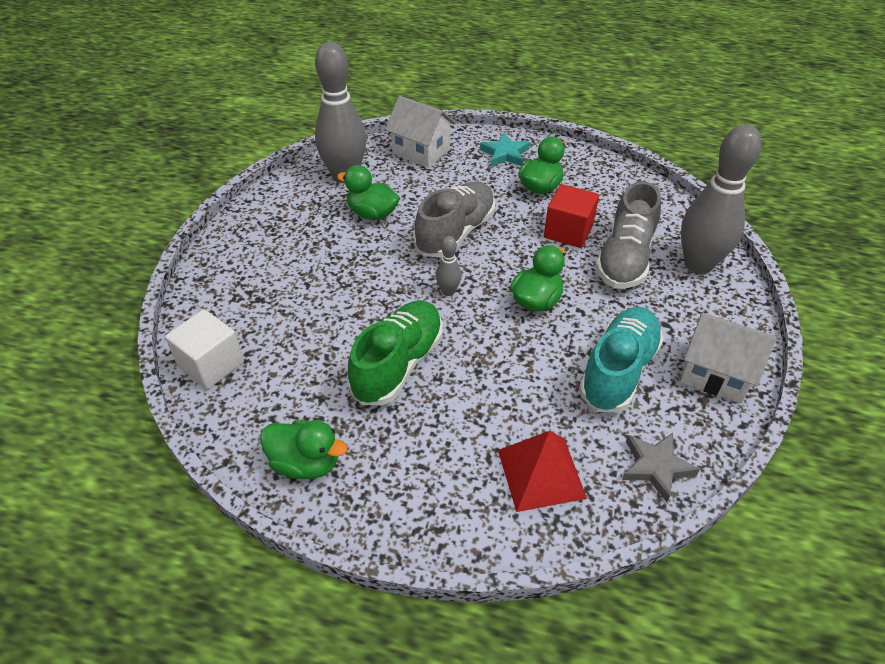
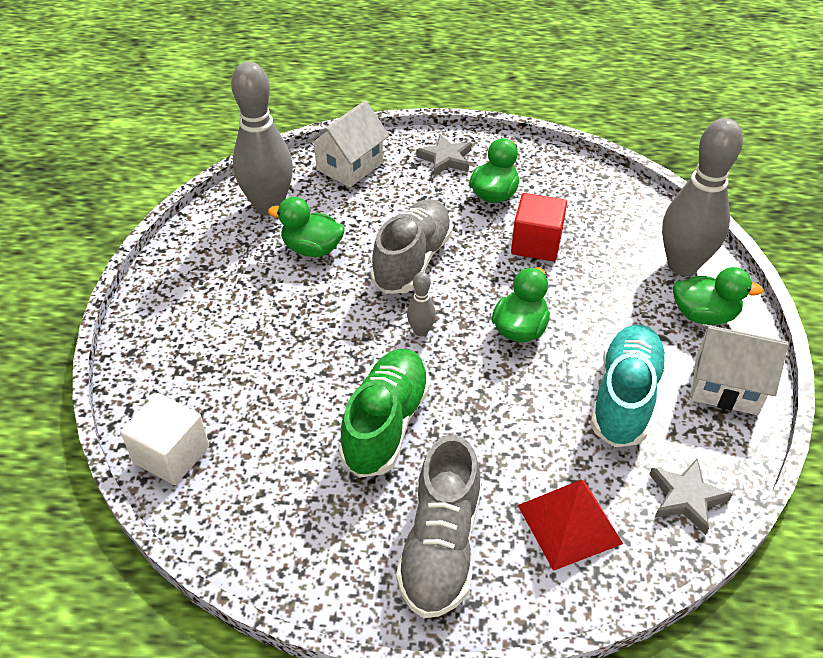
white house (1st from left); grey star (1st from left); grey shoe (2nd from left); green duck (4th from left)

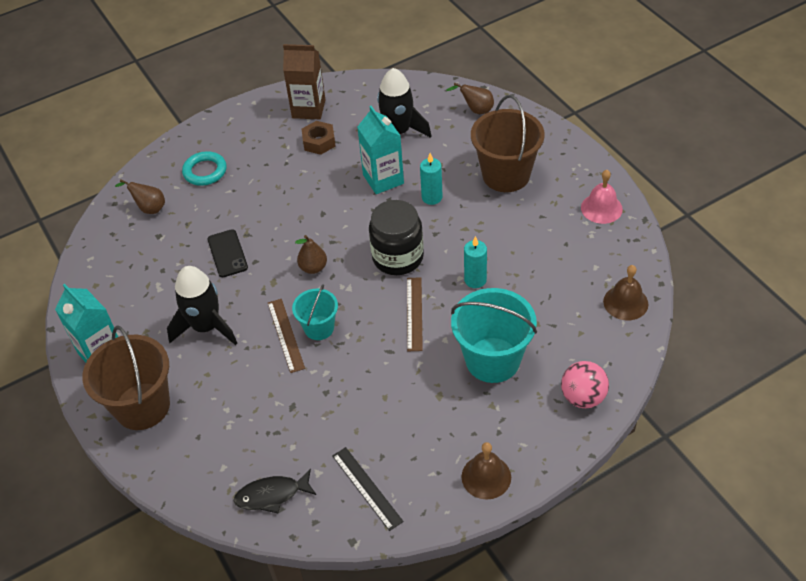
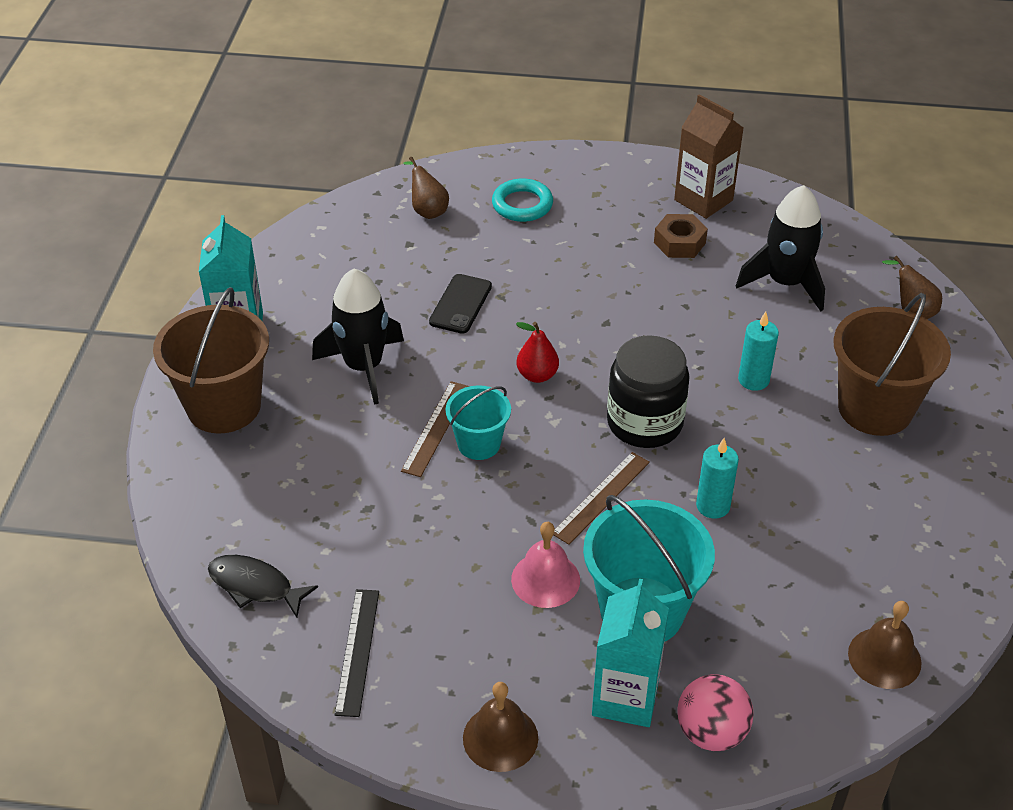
turquoise carton (2nd from left); pink bell; red pear

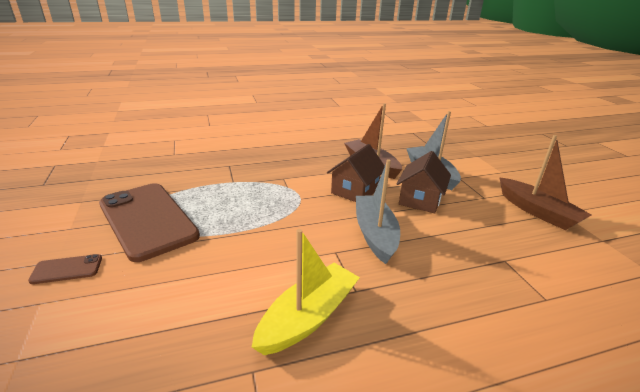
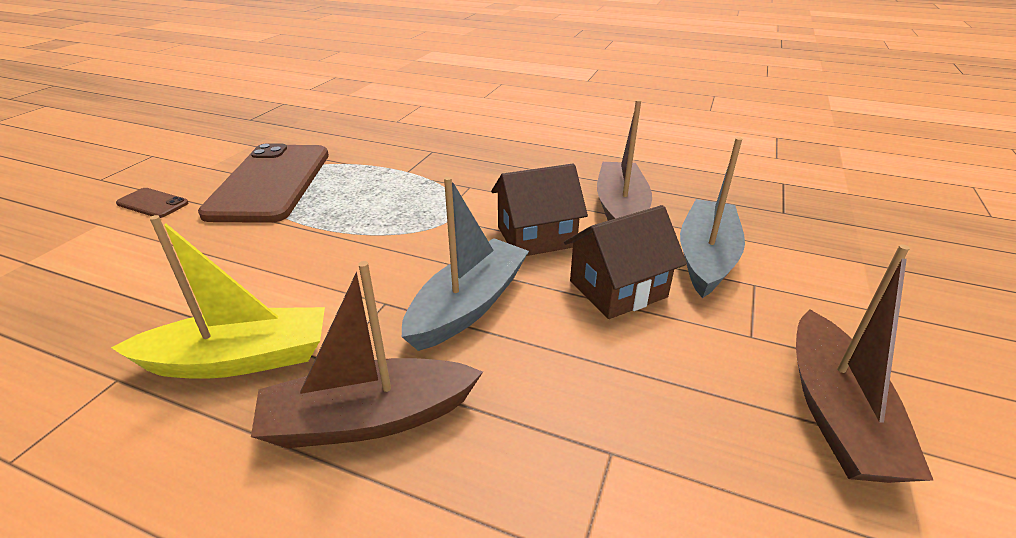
brown boat (1st from left)

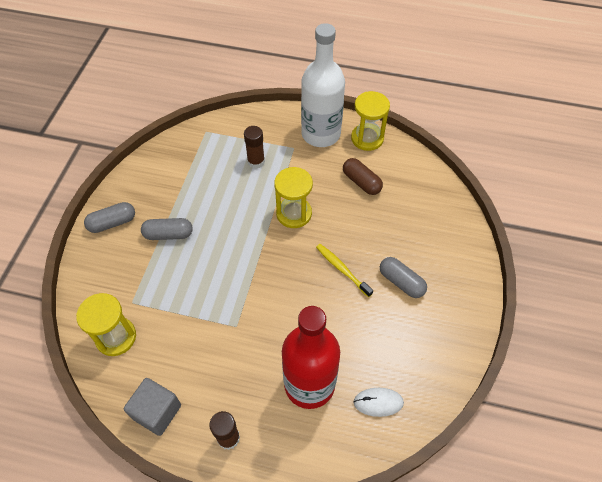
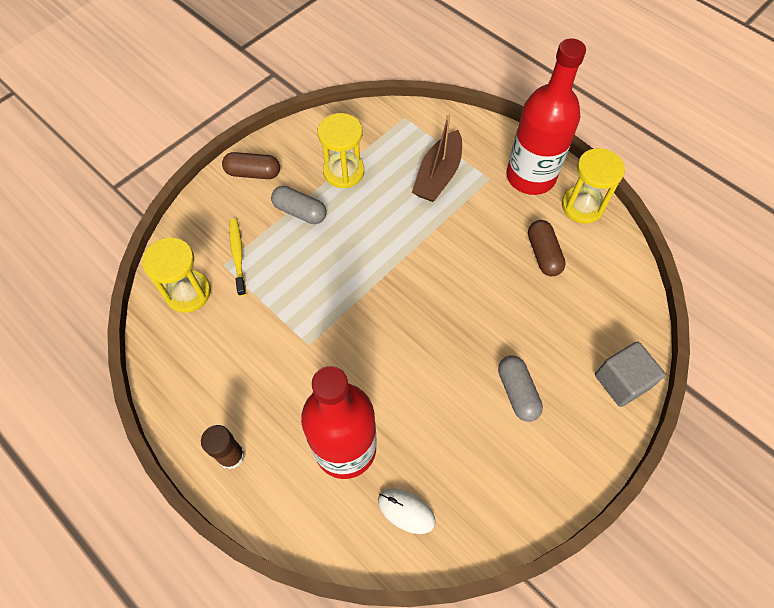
red bottle (2nd from left); brown boat; yellow hourglass (2nd from left); brown capsule (1st from left); yellow toothbrush; grey cube

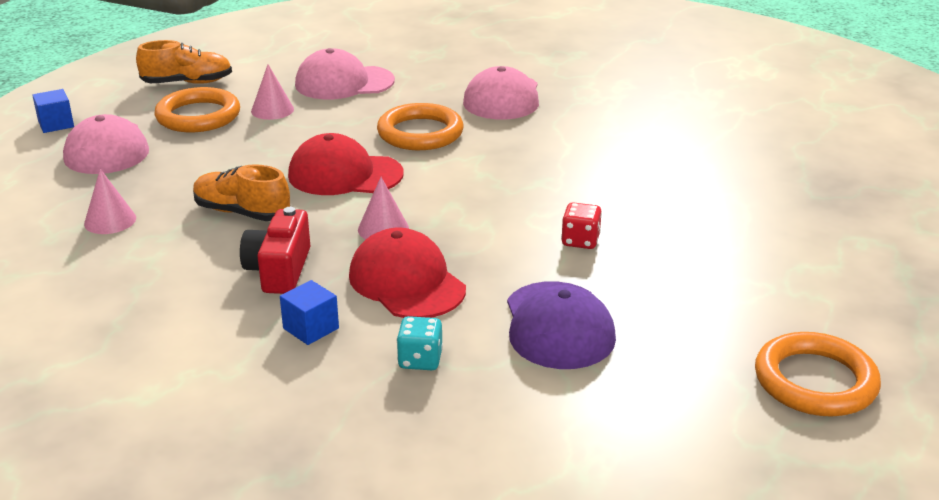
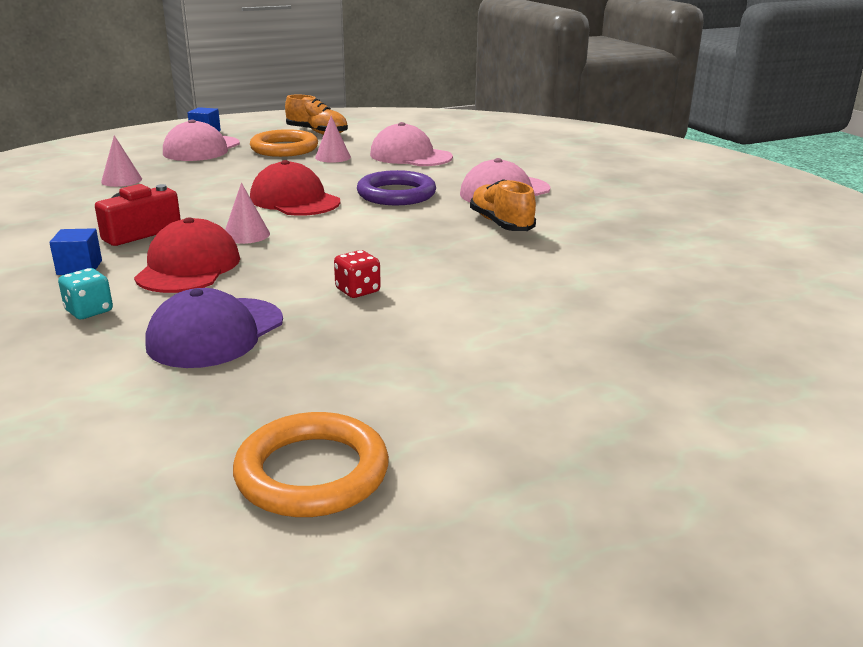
purple ring; orange shoe (2nd from left)

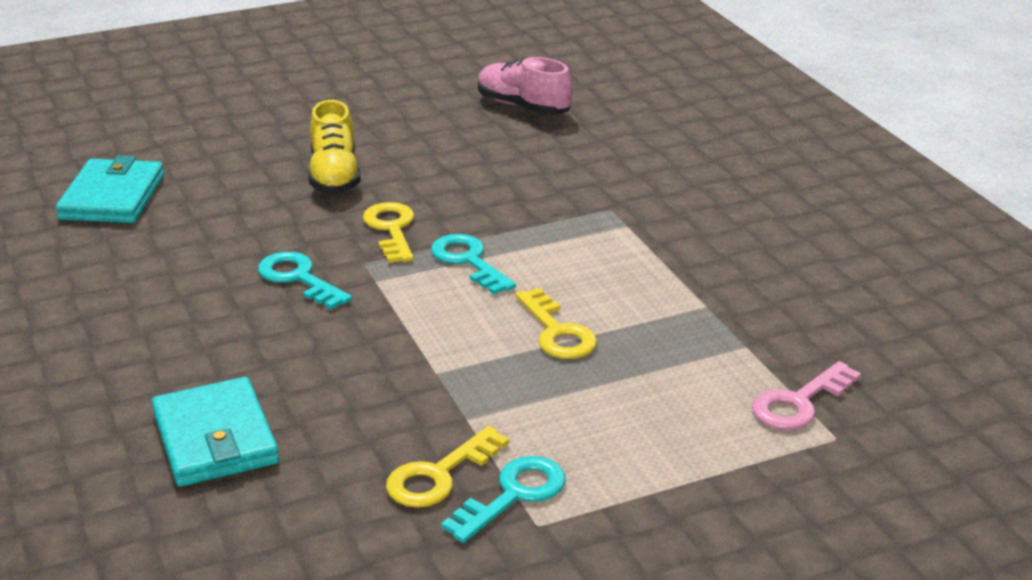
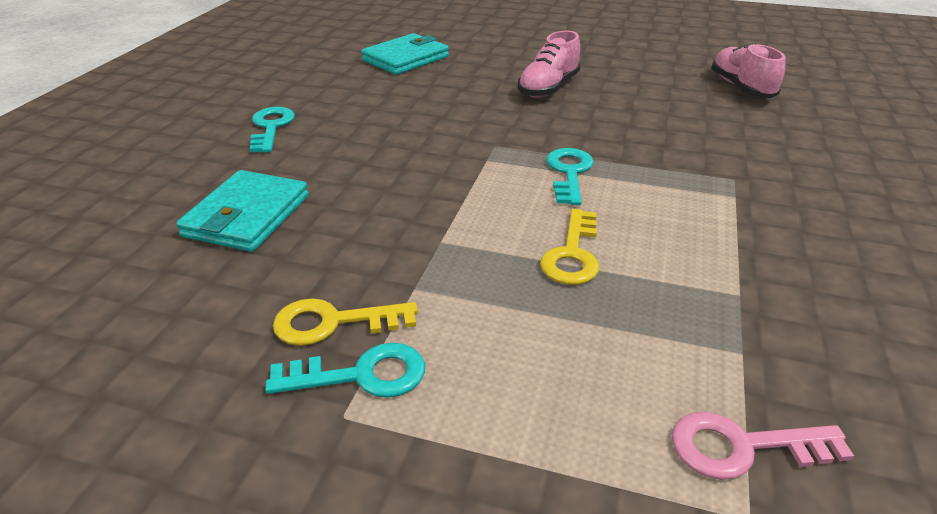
pink shoe (1st from left); yellow key (1st from left in the first image); turquoise key (1st from left)

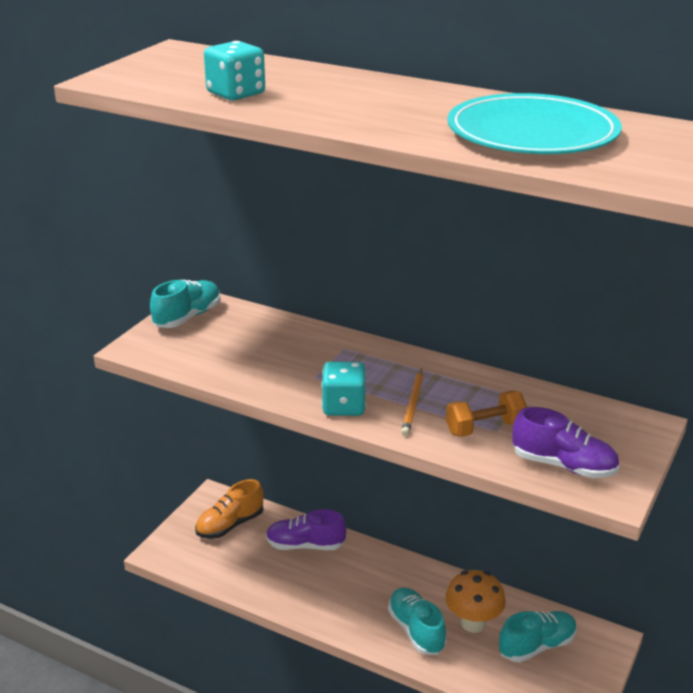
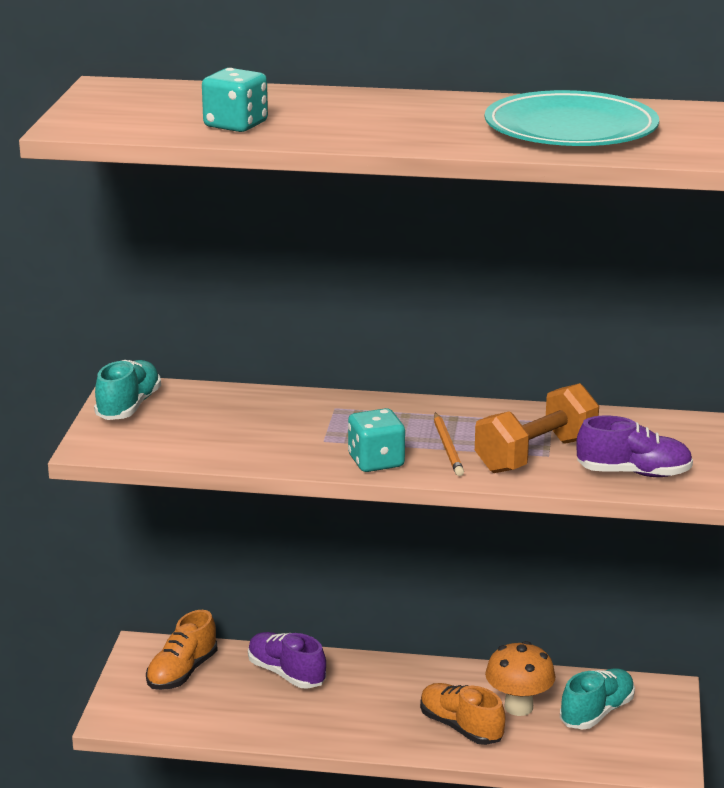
orange dumbbell; purple shoe (1st from left); orange shoe (2nd from left)

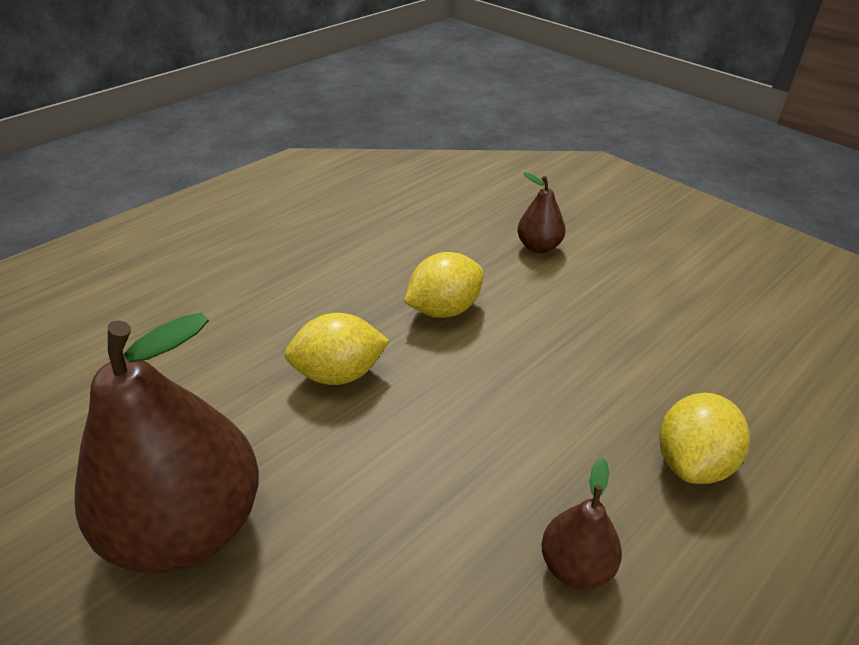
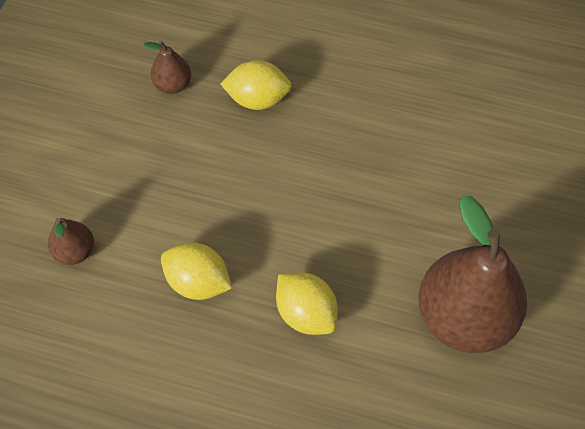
brown pear (2nd from left)

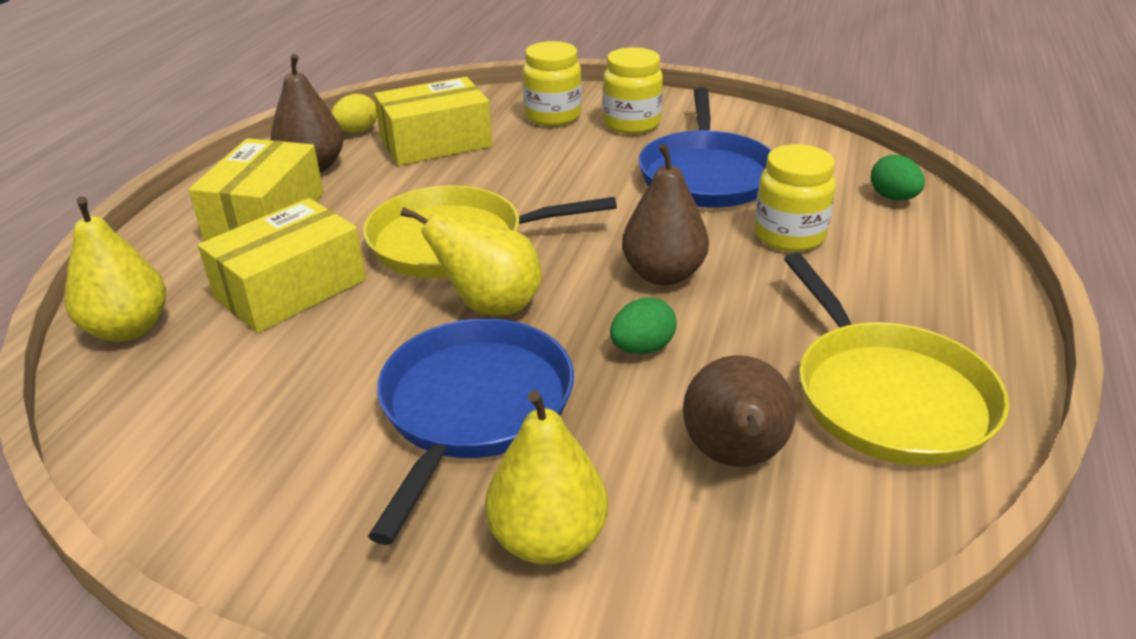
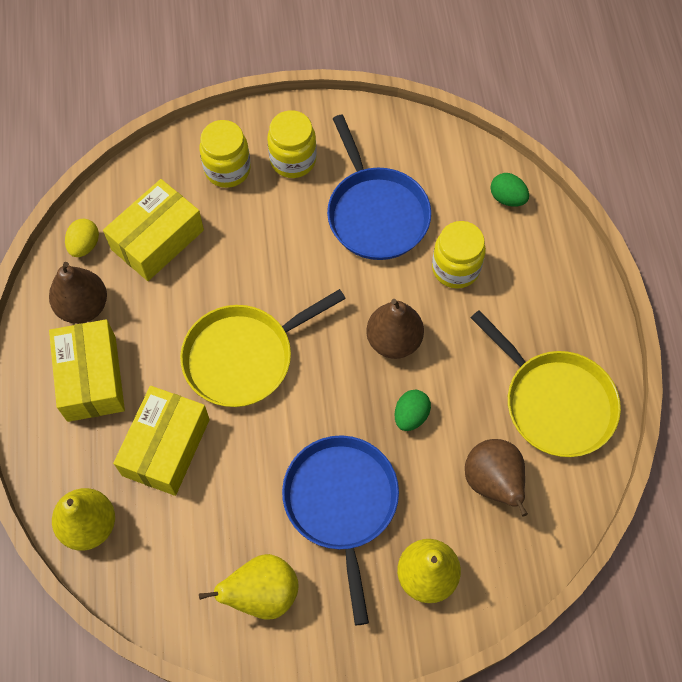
yellow pear (2nd from left)

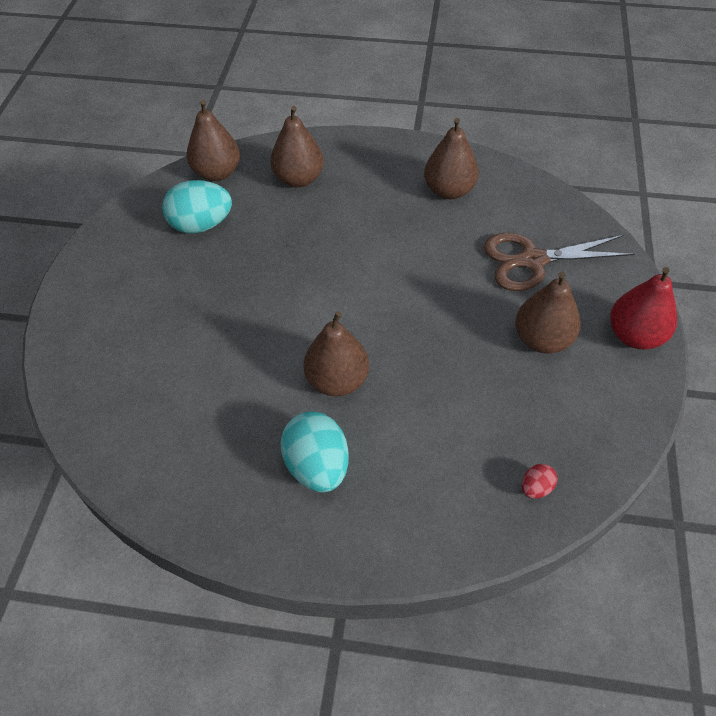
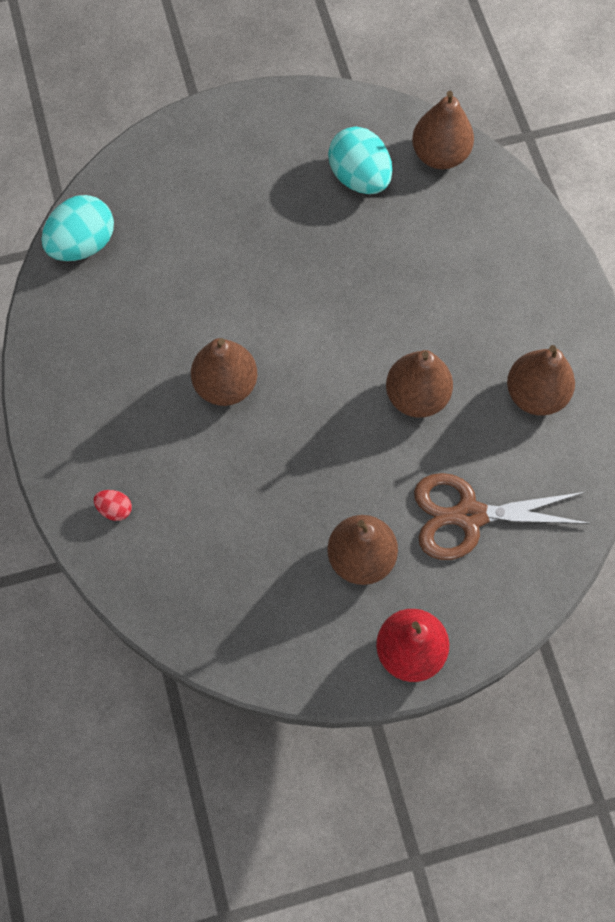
brown pear (3rd from left); brown scissors; turquoise egg (1st from left); red egg

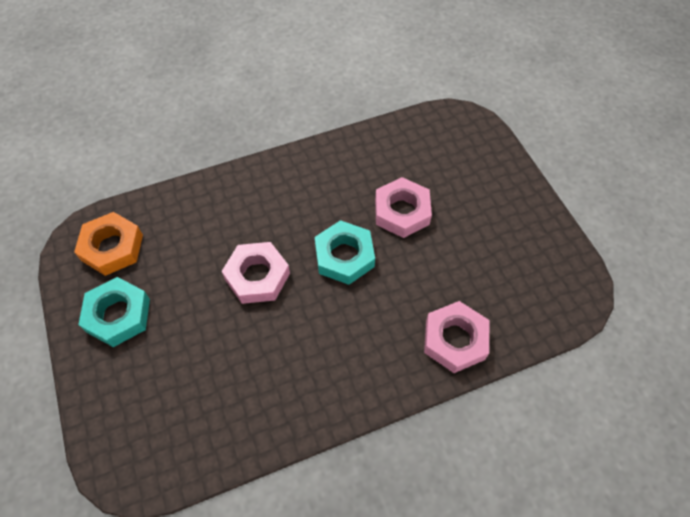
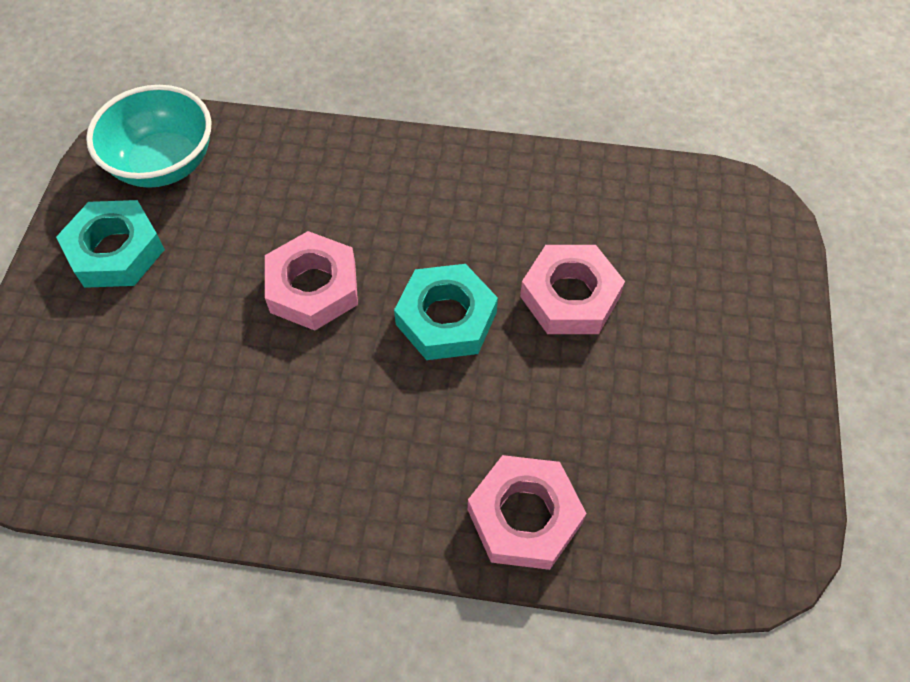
turquoise bowl

